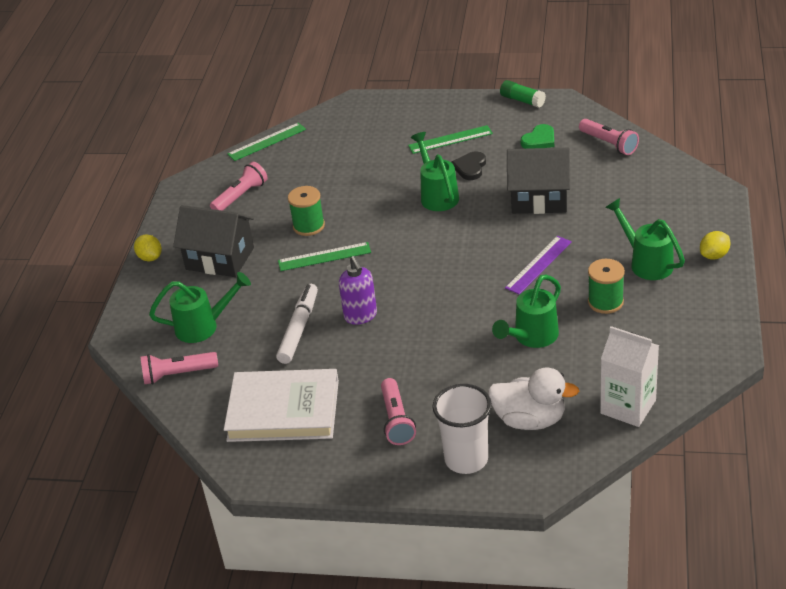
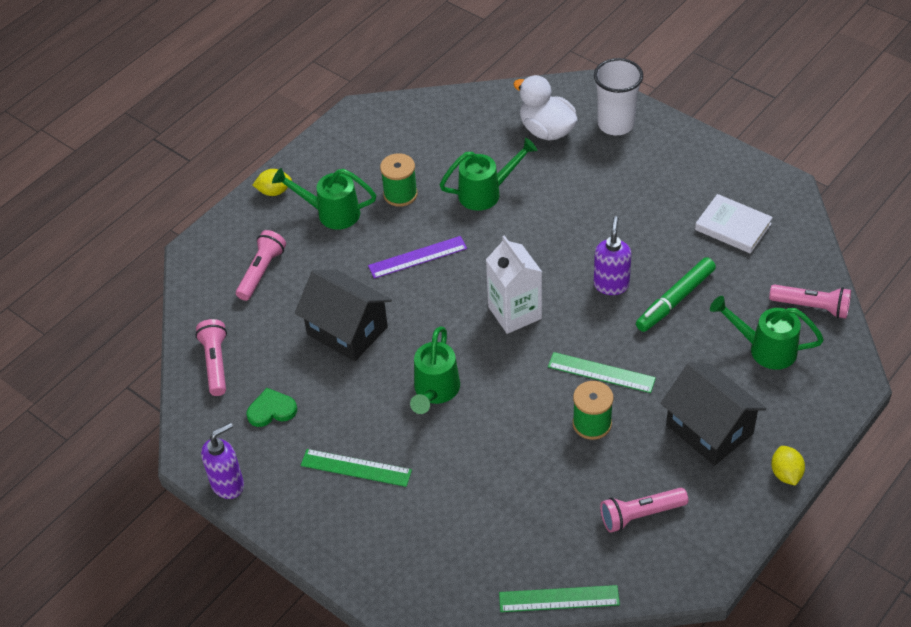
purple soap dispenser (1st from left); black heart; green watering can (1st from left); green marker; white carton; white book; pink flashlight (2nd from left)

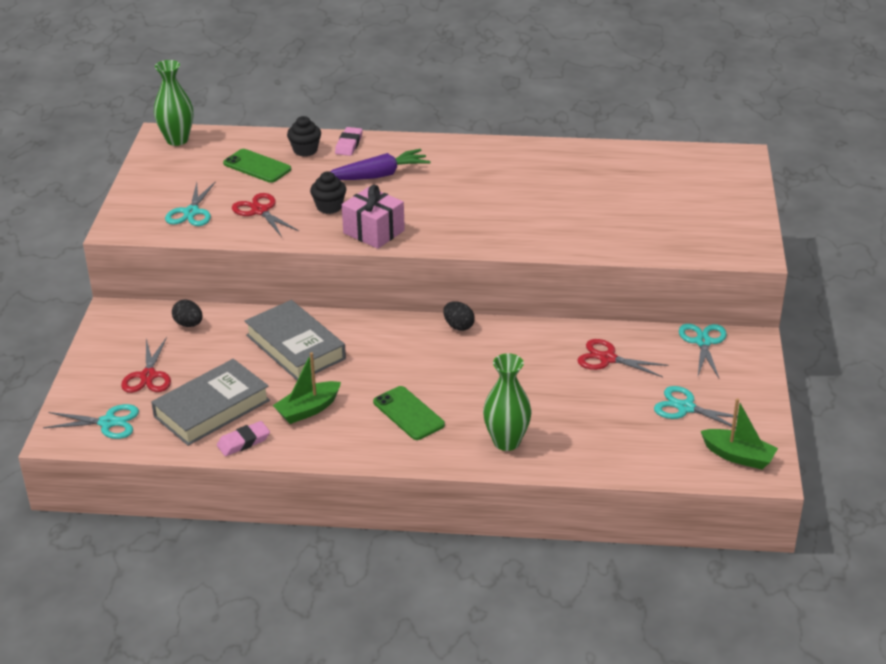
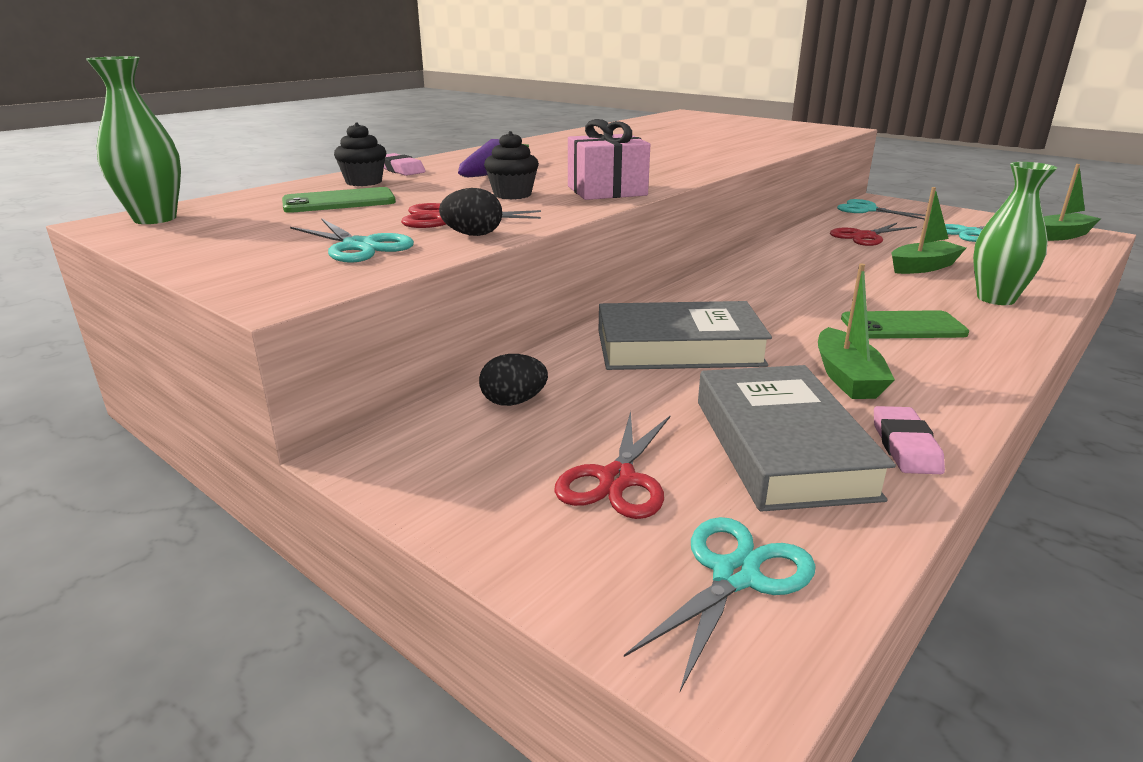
black egg (1st from left); red scissors (2nd from left); green boat (2nd from left)

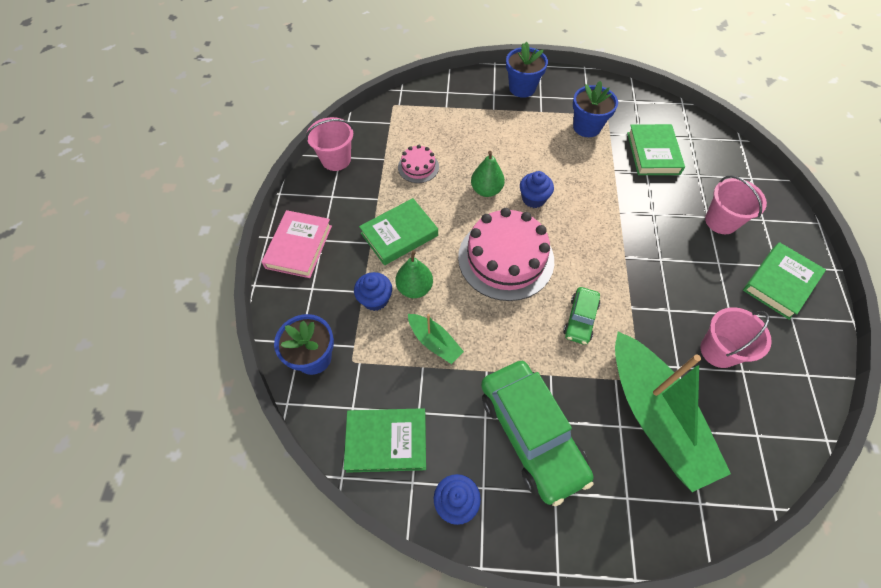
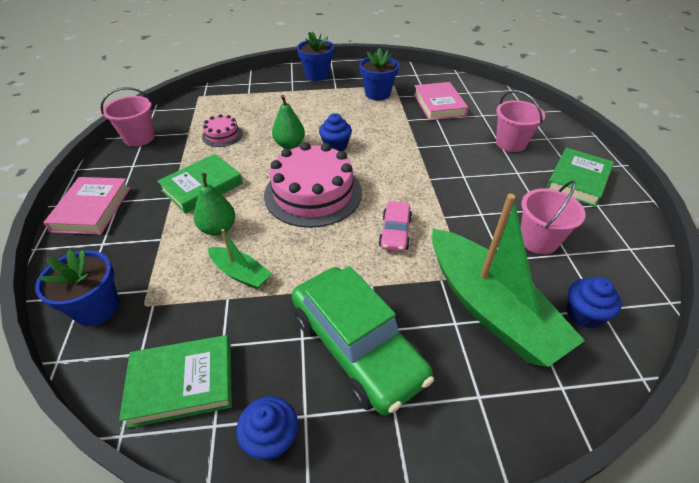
pink book (2nd from left); blue cupcake (3rd from left); pink car

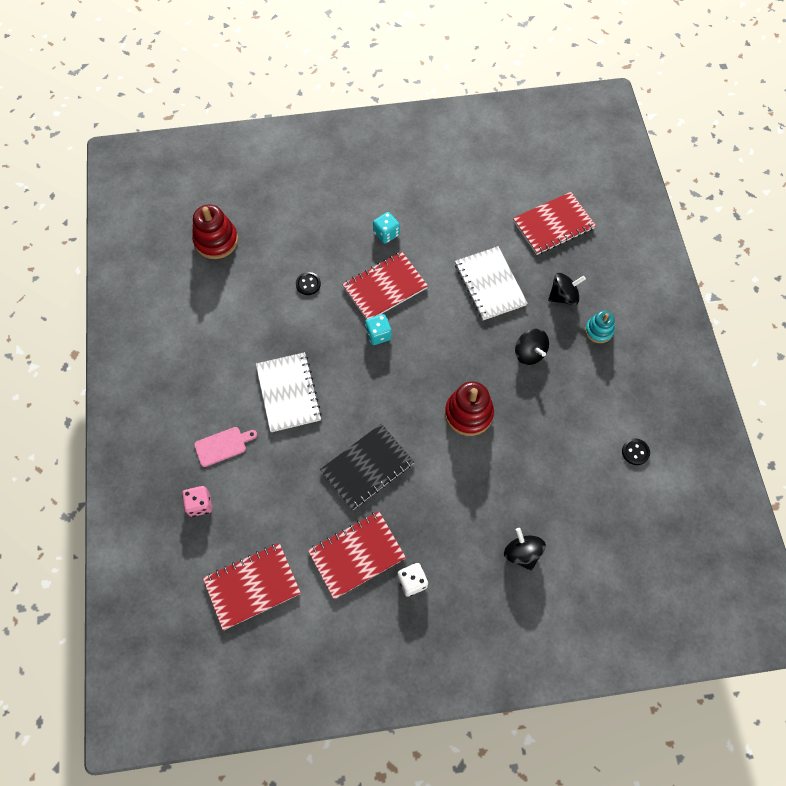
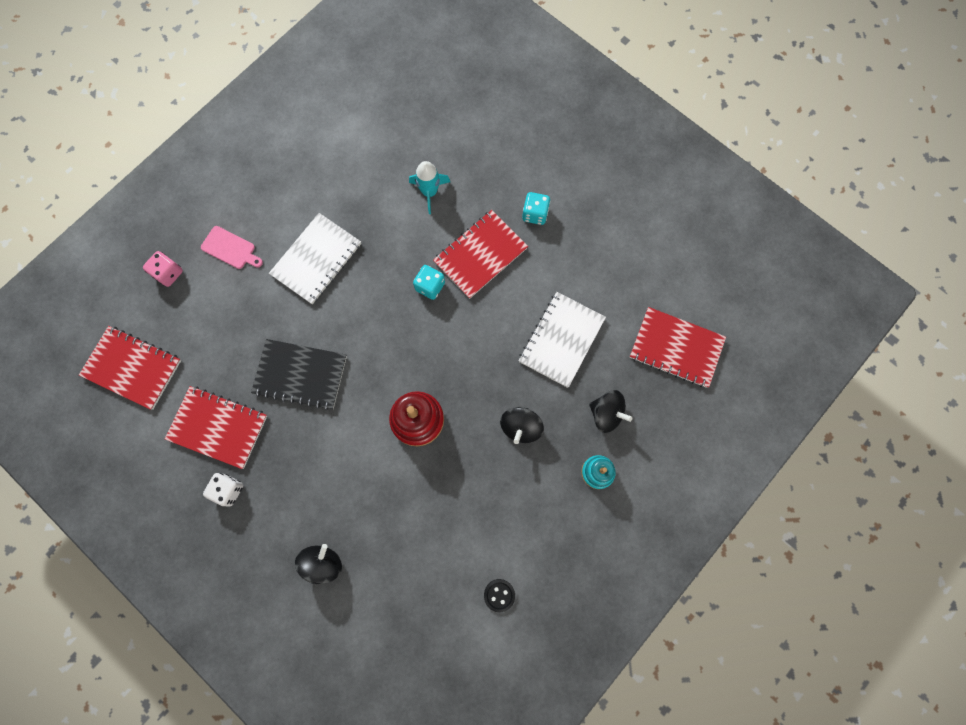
red stacking toy (1st from left in the first image); red notebook (3rd from left); turquoise rocket

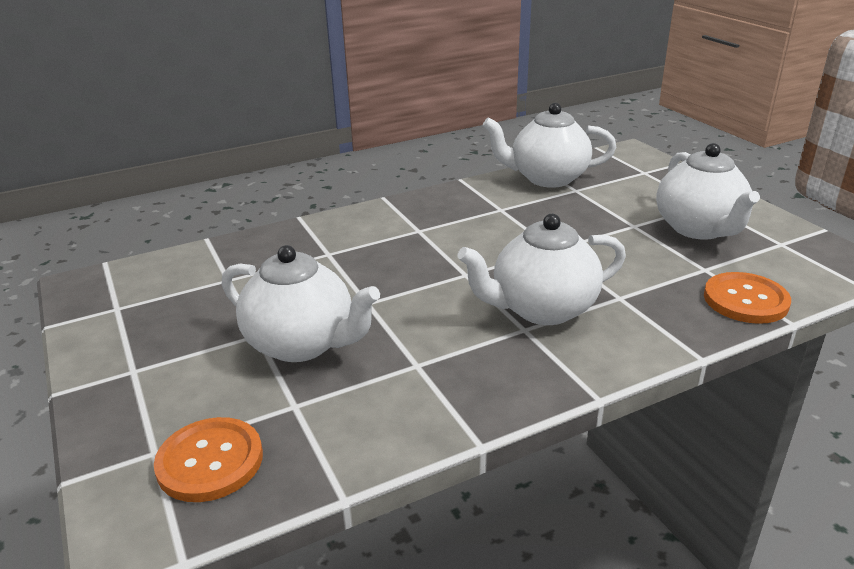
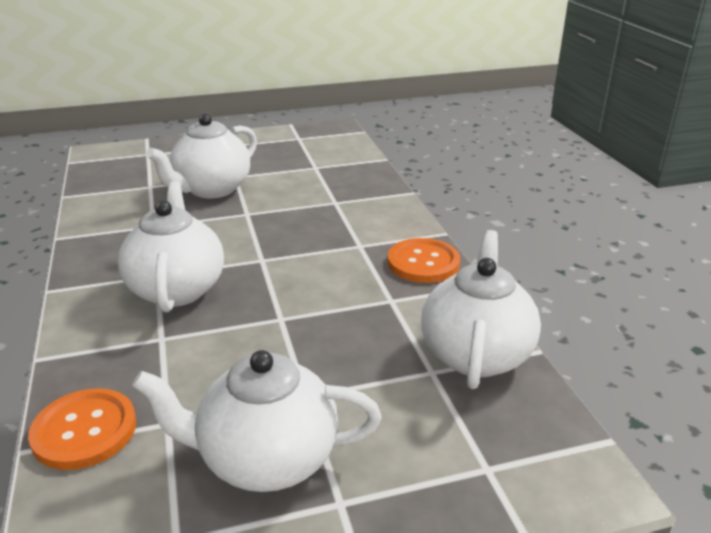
orange button (2nd from left)

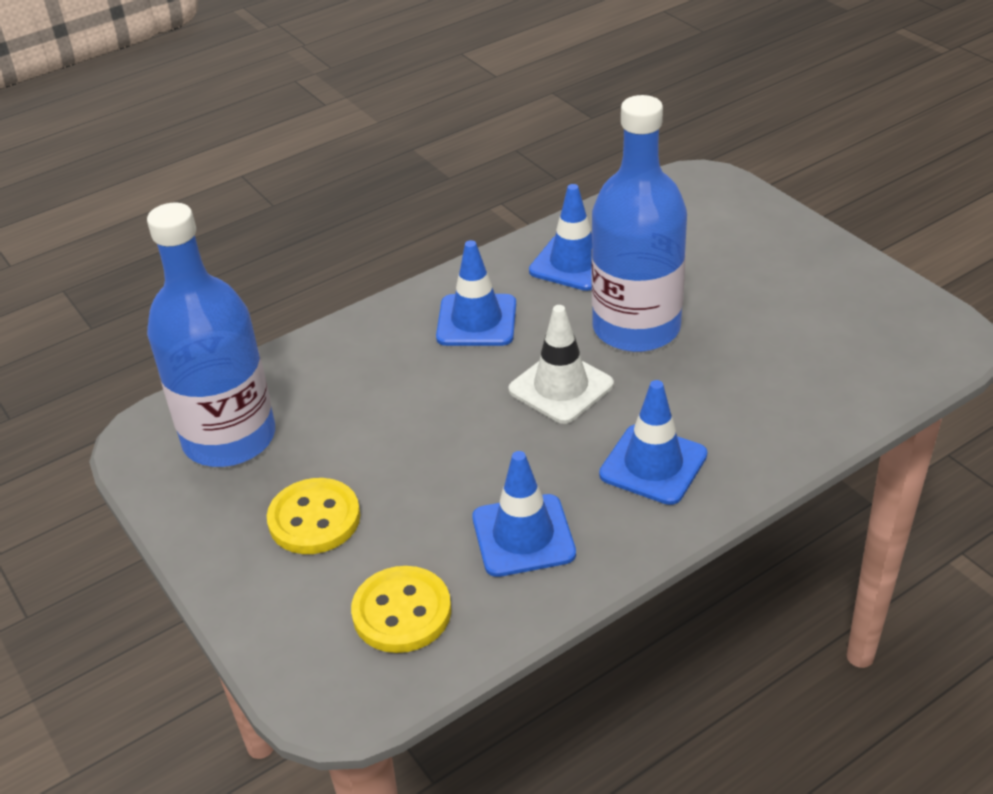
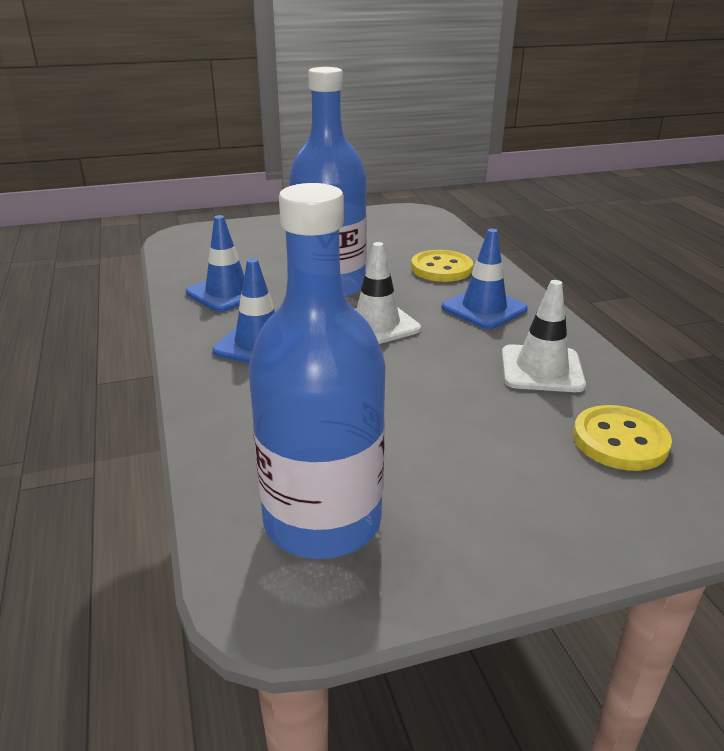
white traffic cone (2nd from left); yellow button (1st from left)

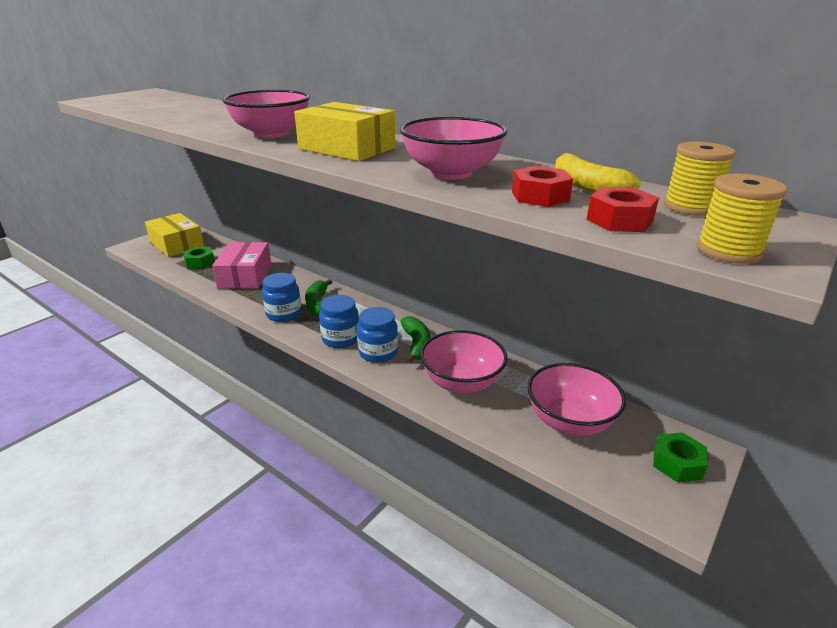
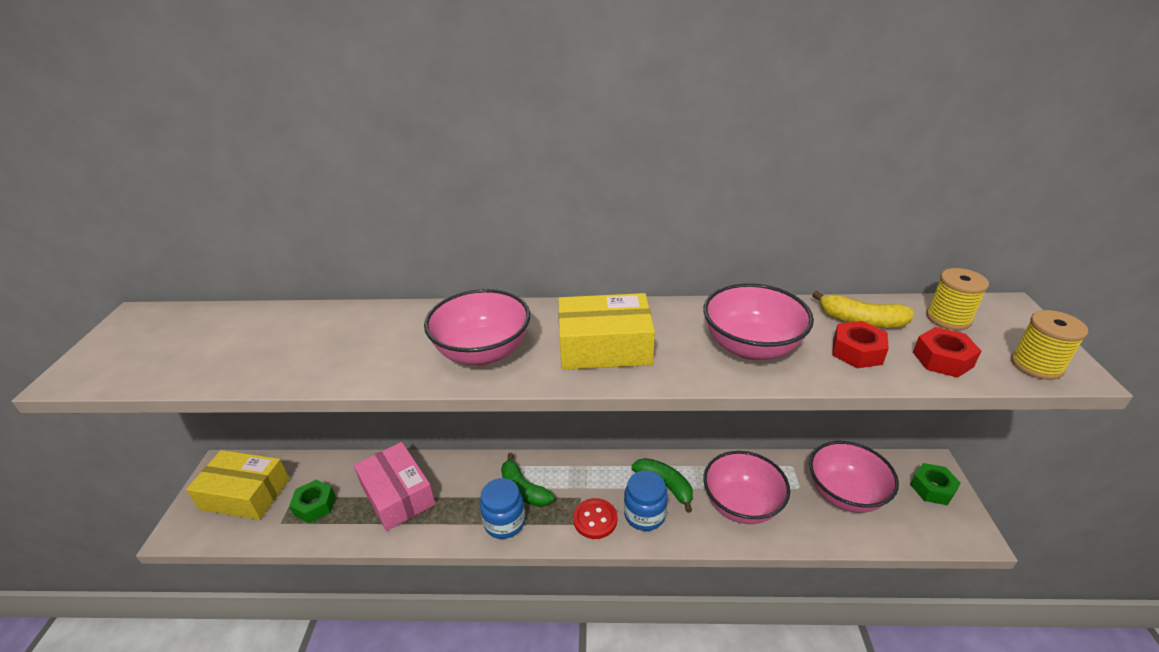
red button

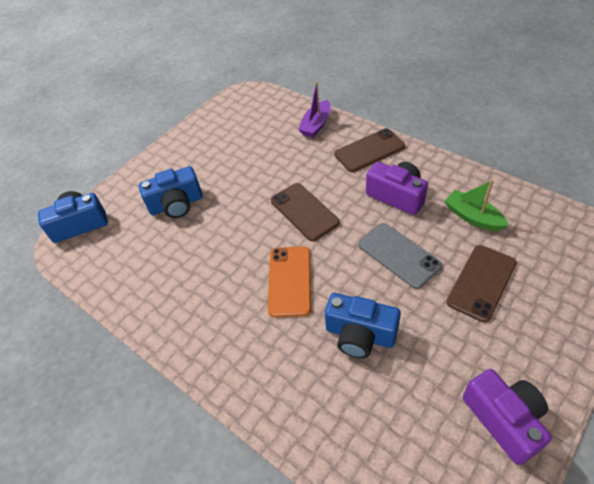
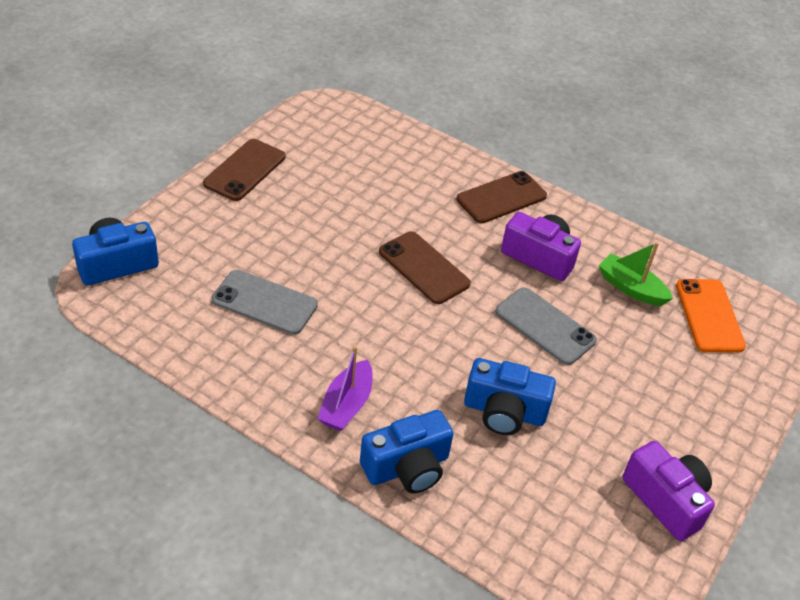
purple boat; blue camera (2nd from left); brown phone (1st from left); orange phone; grey phone (1st from left)

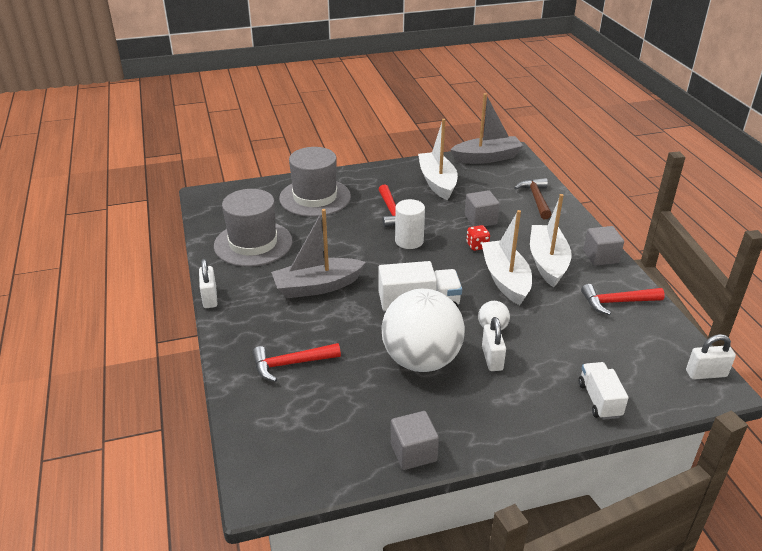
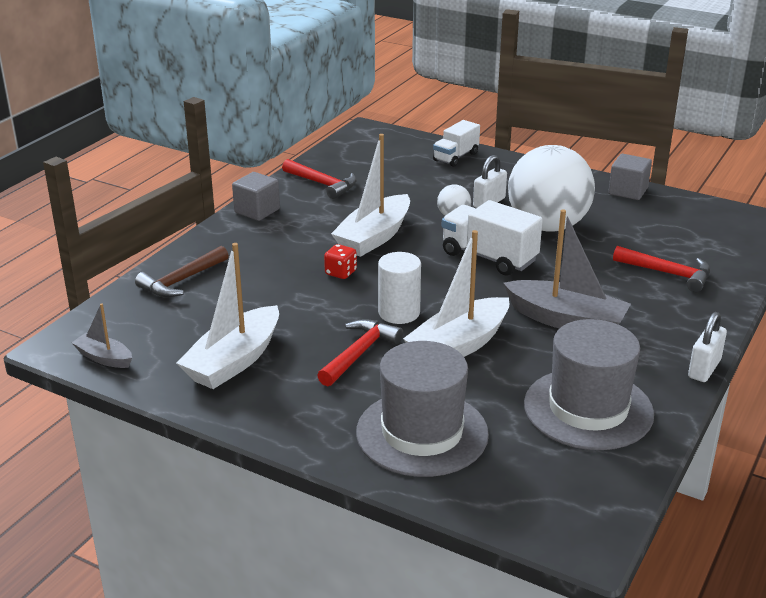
grey boat (1st from left); grey cube (2nd from left in the first image); white boat (3rd from left); white padlock (3rd from left in the first image)

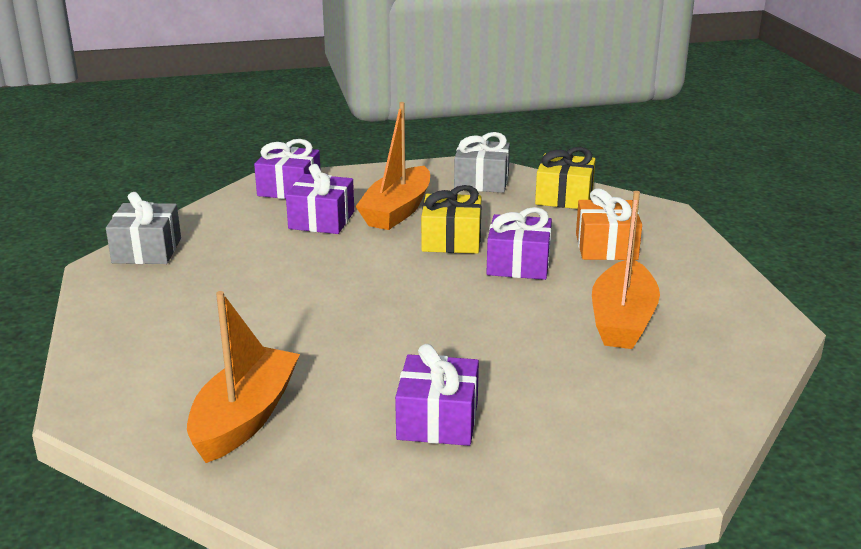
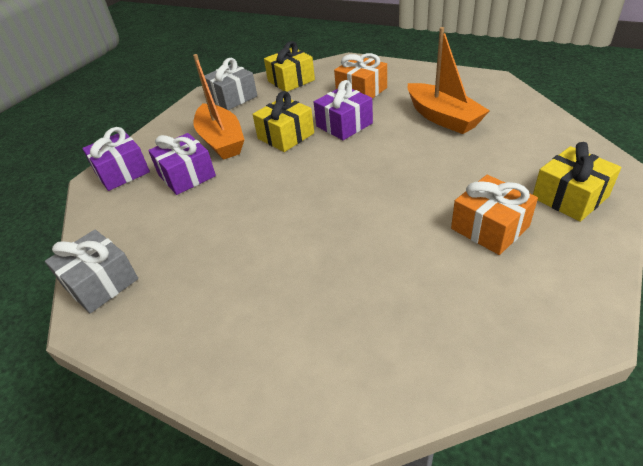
orange boat (1st from left in the first image); orange gift (2nd from left); yellow gift (3rd from left)

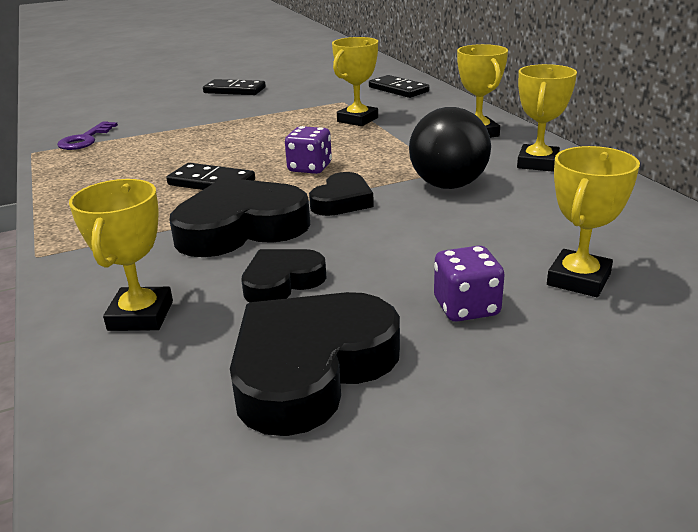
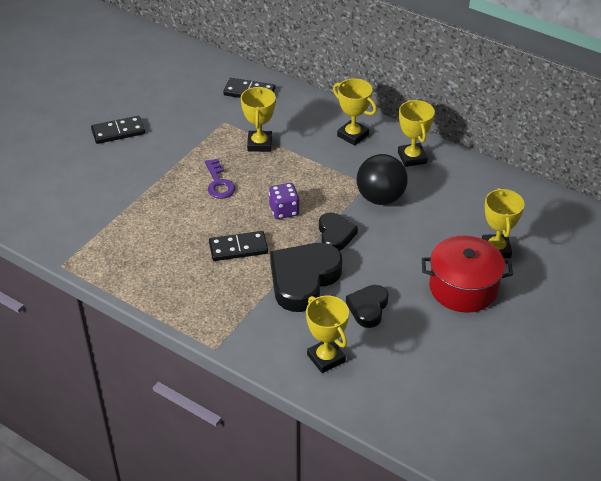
purple key; red pot; black heart (3rd from left in the first image)

